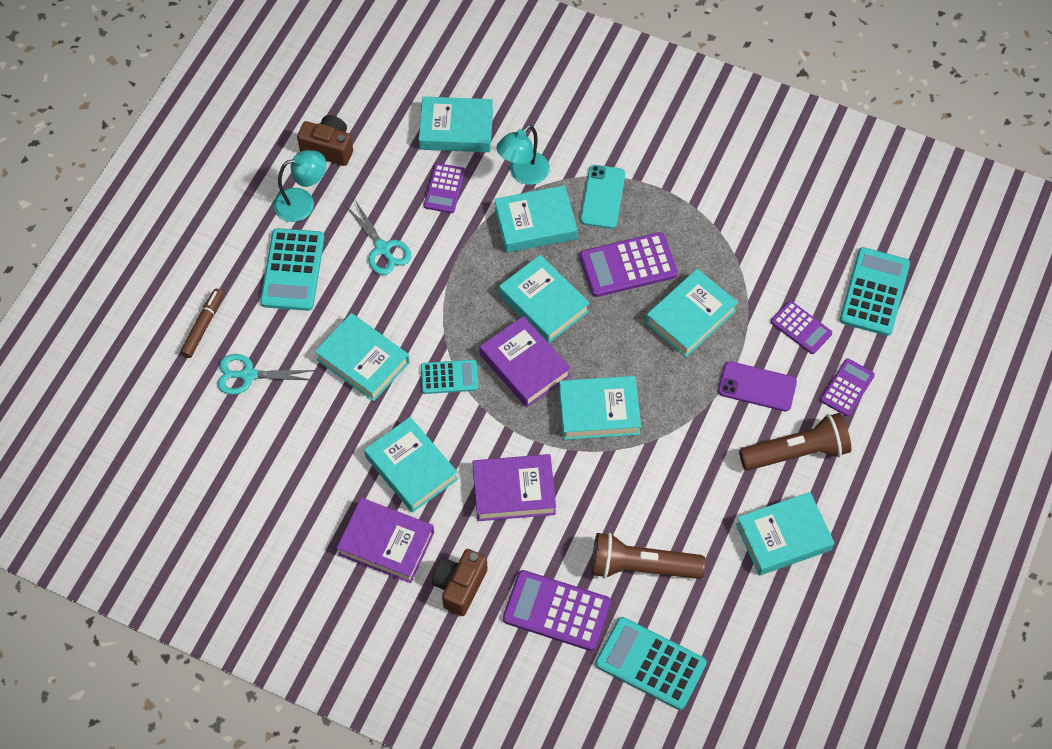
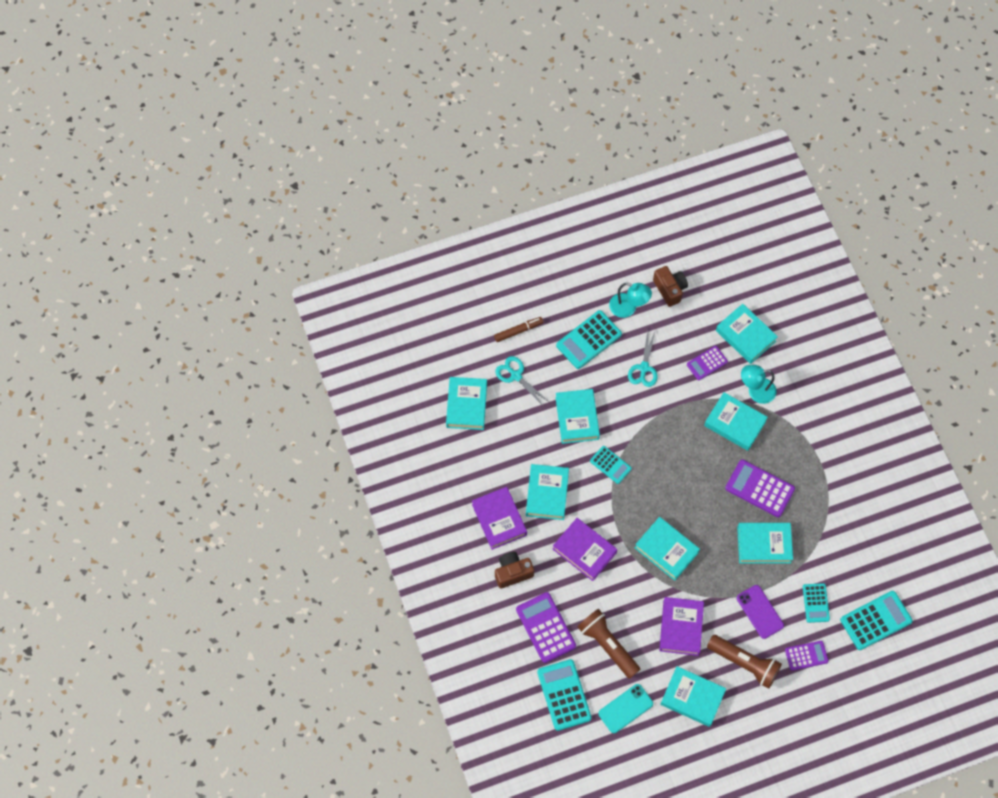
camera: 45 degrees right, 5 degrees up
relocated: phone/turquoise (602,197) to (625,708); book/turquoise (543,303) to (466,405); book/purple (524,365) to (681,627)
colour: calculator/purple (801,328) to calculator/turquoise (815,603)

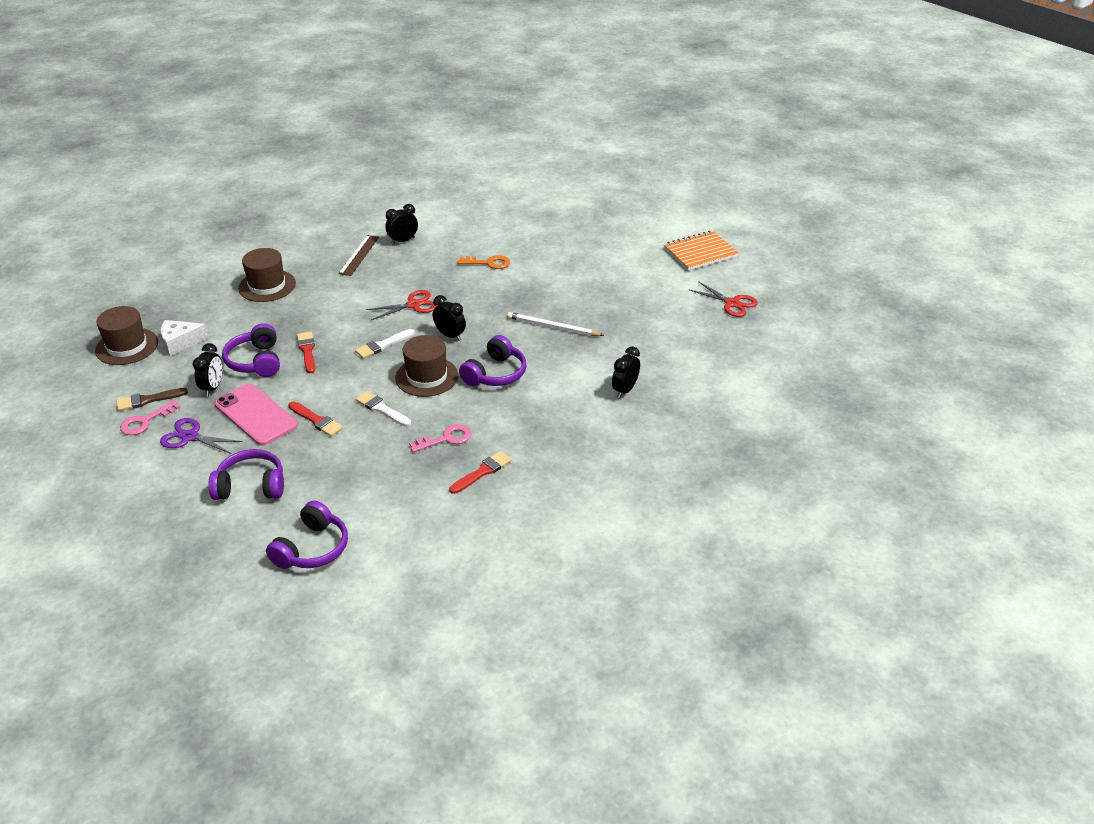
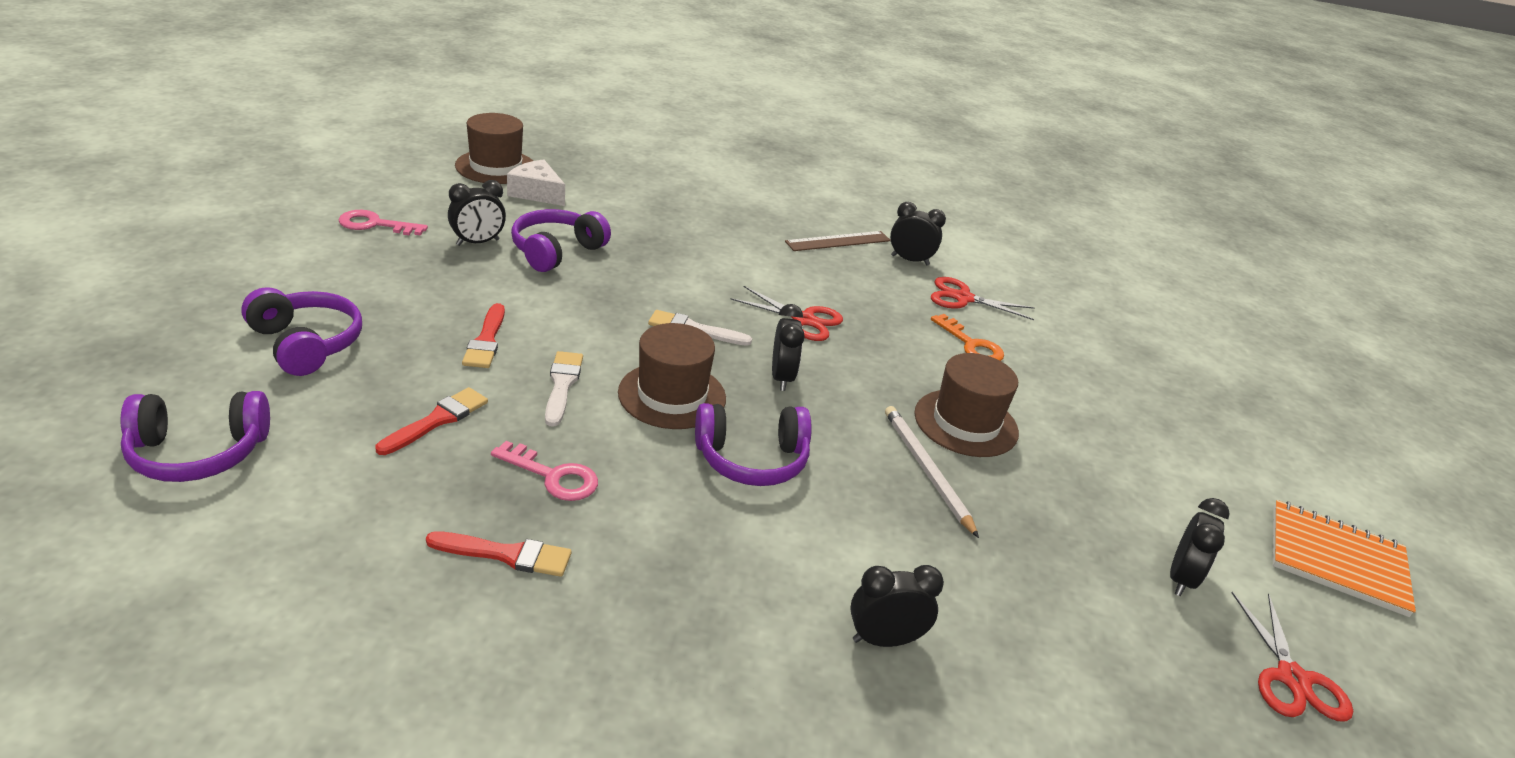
camera: 45 degrees right, 5 degrees down
missing: phone/pink (256,415); brush/brown (148,400); scissors/purple (190,437)
appeared: scissors/red (963,298); clock/black (1181,578)
relocated: hat/brown (267,286) to (966,423); brush/red (307,351) to (437,420)

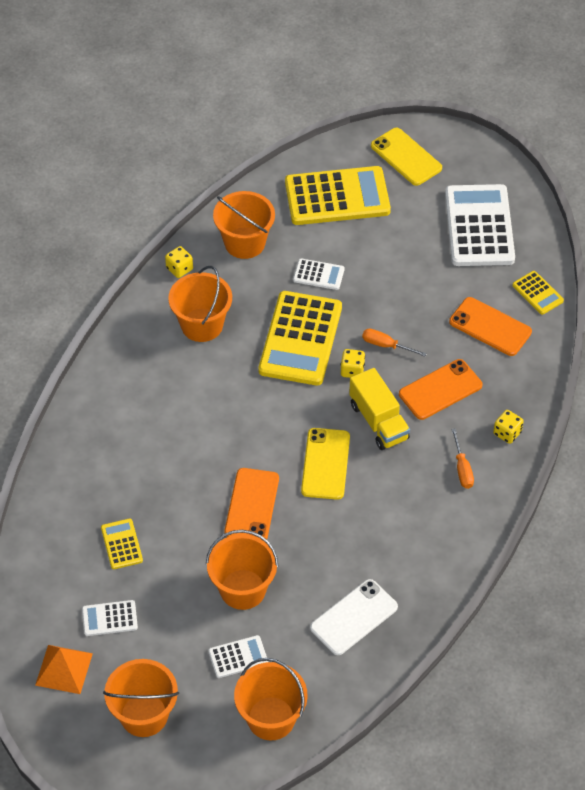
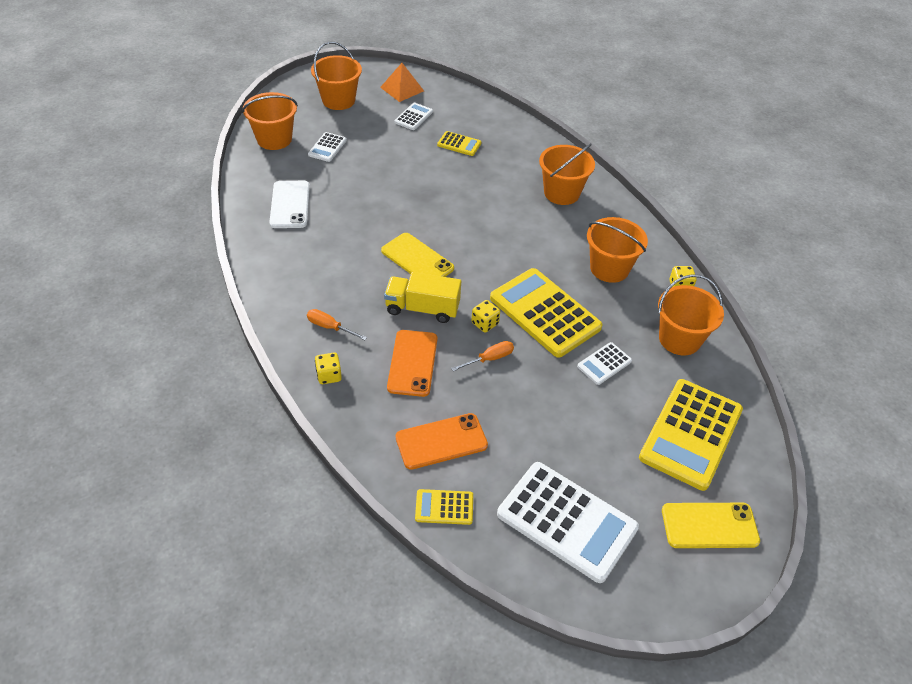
camera: 125 degrees right, 5 degrees down
missing: phone/orange (252,505)
relocated: bucket/orange (243,589) to (561,193)

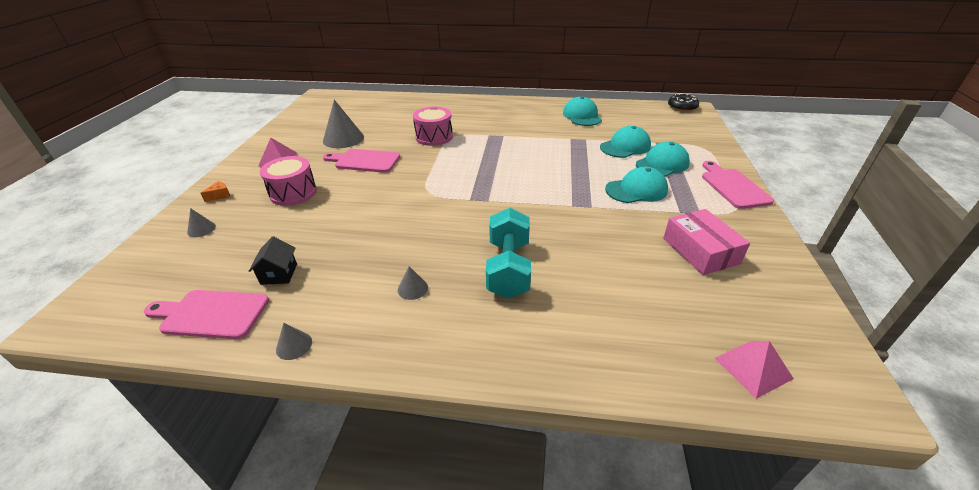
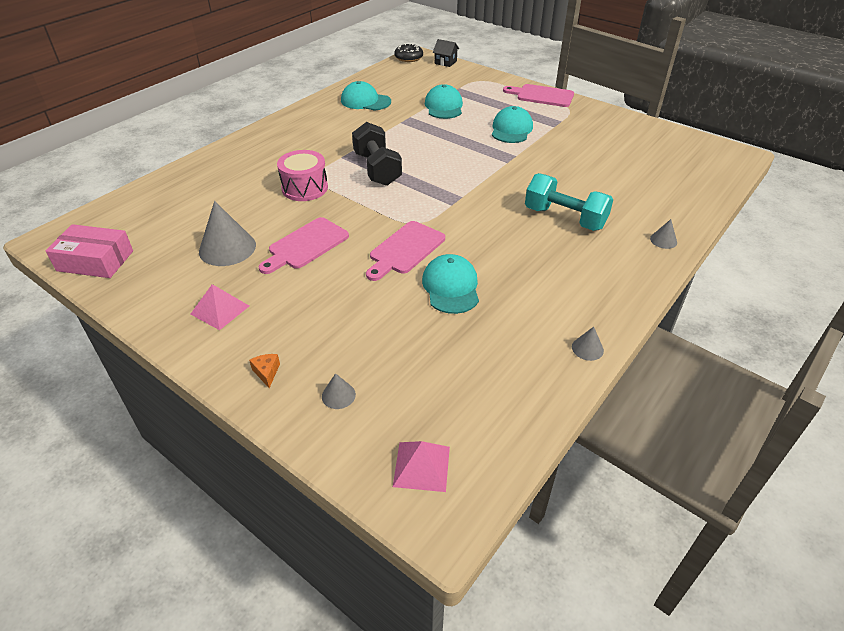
camera: 60 degrees left, 5 degrees up
missing: drum/pink (293,193)
appeared: dumbbell/black (377,169)
relocated: cap/turquoise (662,164) to (451,287); box/pink (700,251) to (95,261); house/black (279,274) to (445,62); cone/grey (412,288) to (663,240); cutting board/pink (211,314) to (405,250); pyramid/pink (752,368) to (421,466)

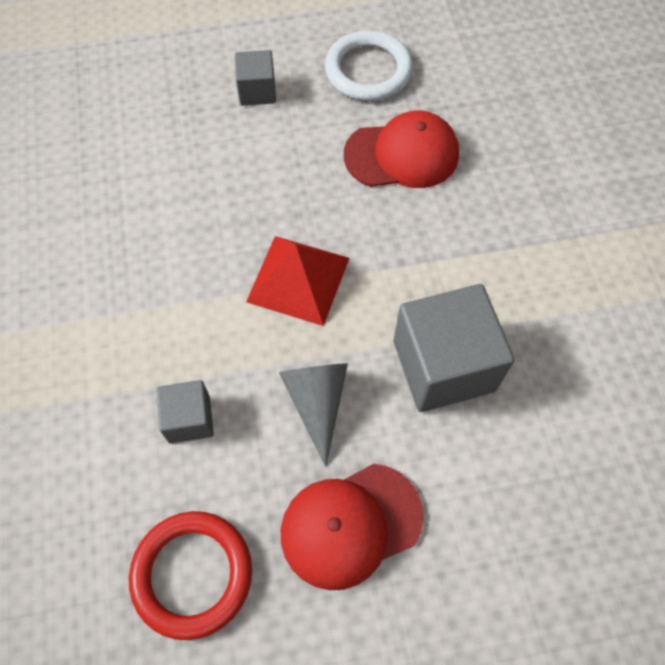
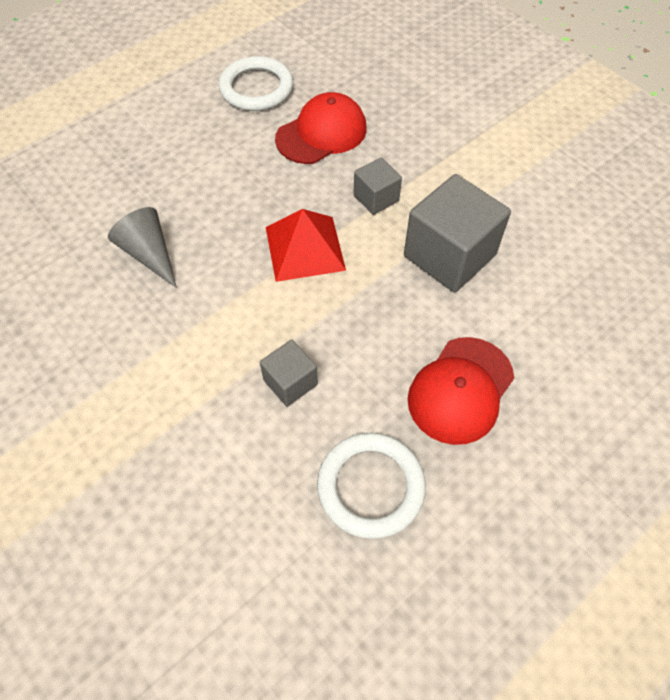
camera: 30 degrees left, 5 degrees down
relocated: cube/grey (257,91) to (376,198); cone/grey (317,403) to (149,254)
colour: ring/red (192,574) to ring/white (370,486)

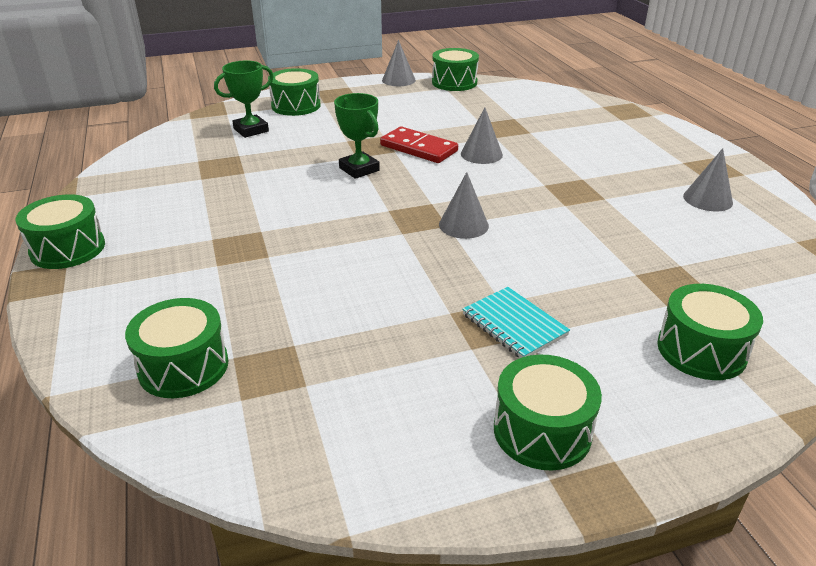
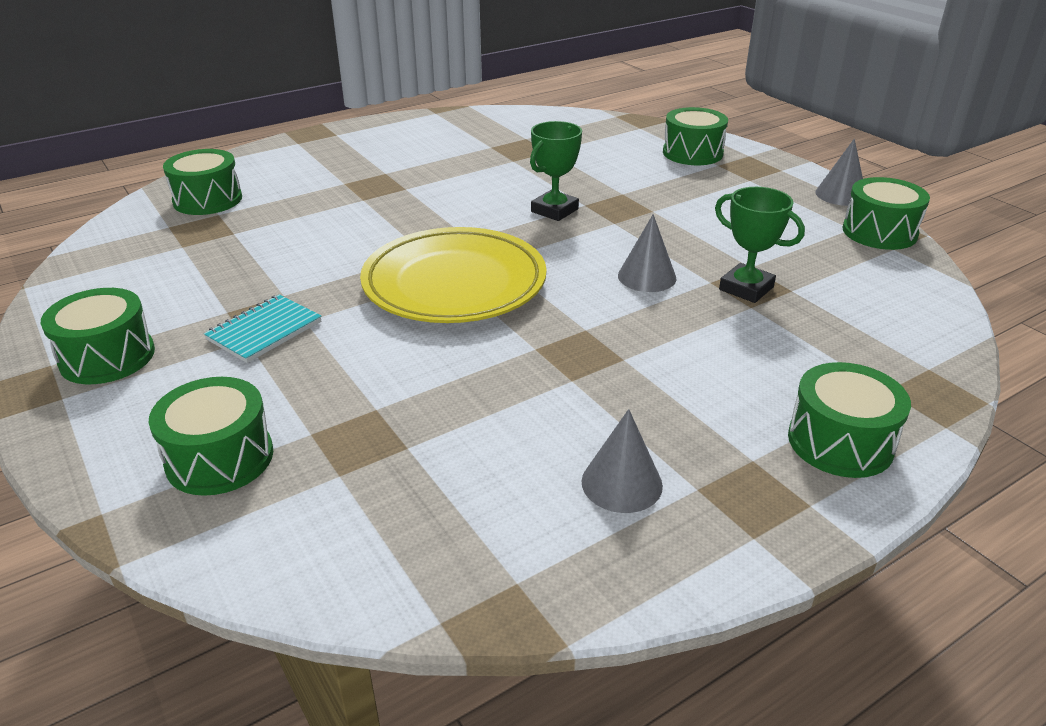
camera: 75 degrees right, 0 degrees up
missing: domino/red (419,148)
relocated: trophy/green (251,130) to (746,288); drum/green (68,249) to (840,442)
exchanged: cone/grey (463,225) to plate/yellow (454,284)

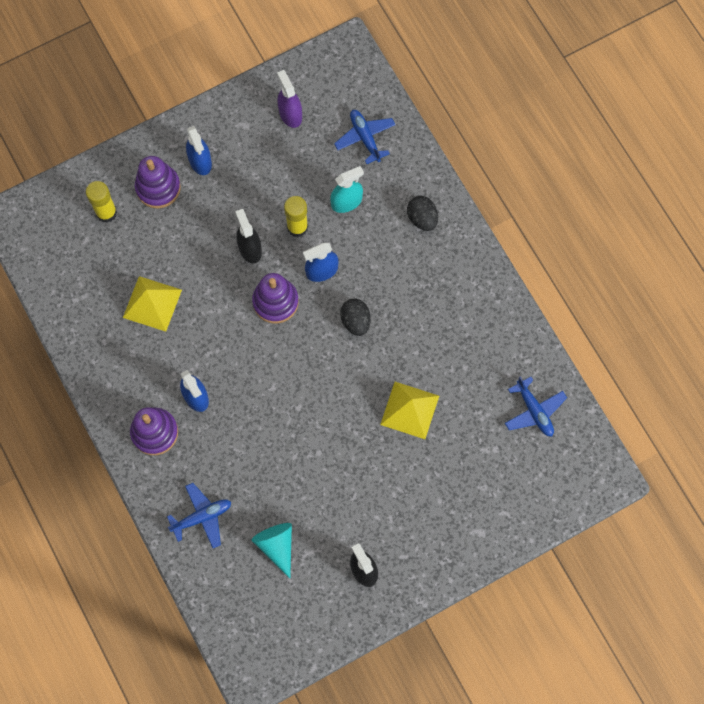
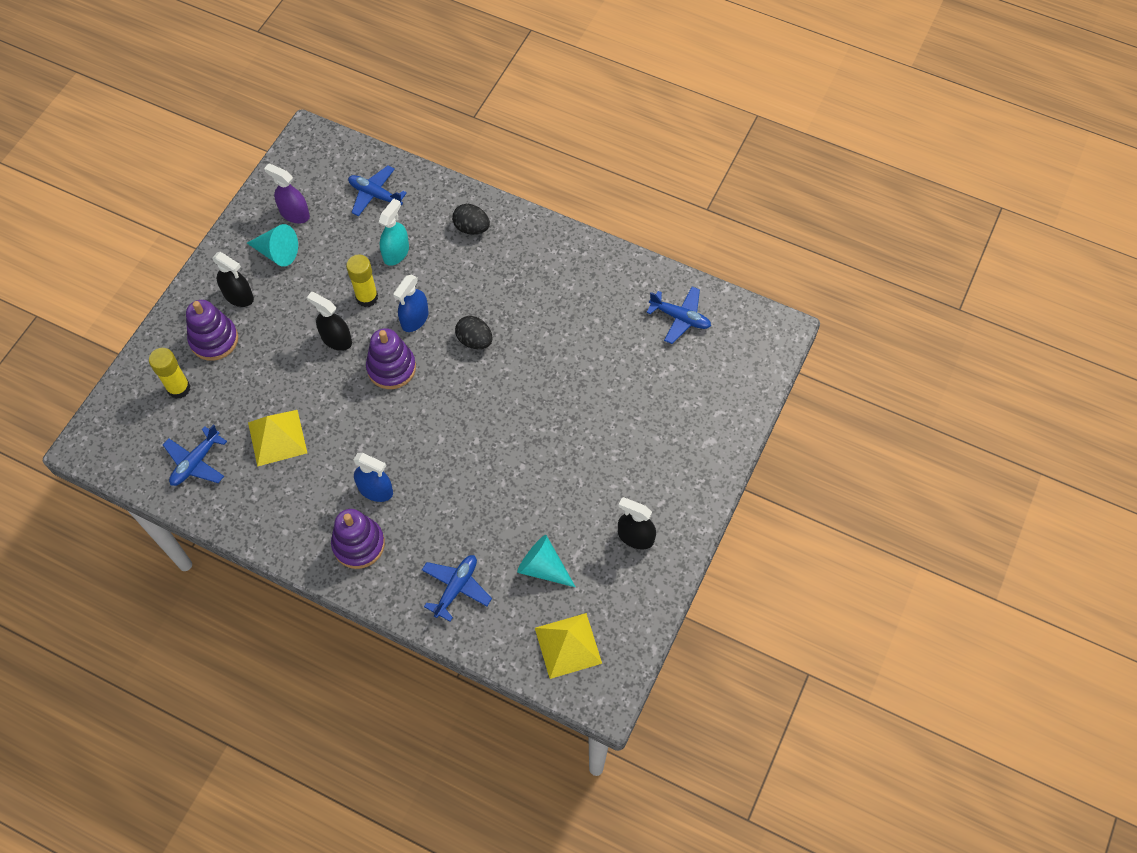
camera: 35 degrees left, 10 degrees down
appeared: cone/turquoise (277,252); plane/blue (196,462)
relocated: pyramid/yellow (410,410) to (568,645)
colour: spray bottle/blue (200,161) to spray bottle/black (238,296)

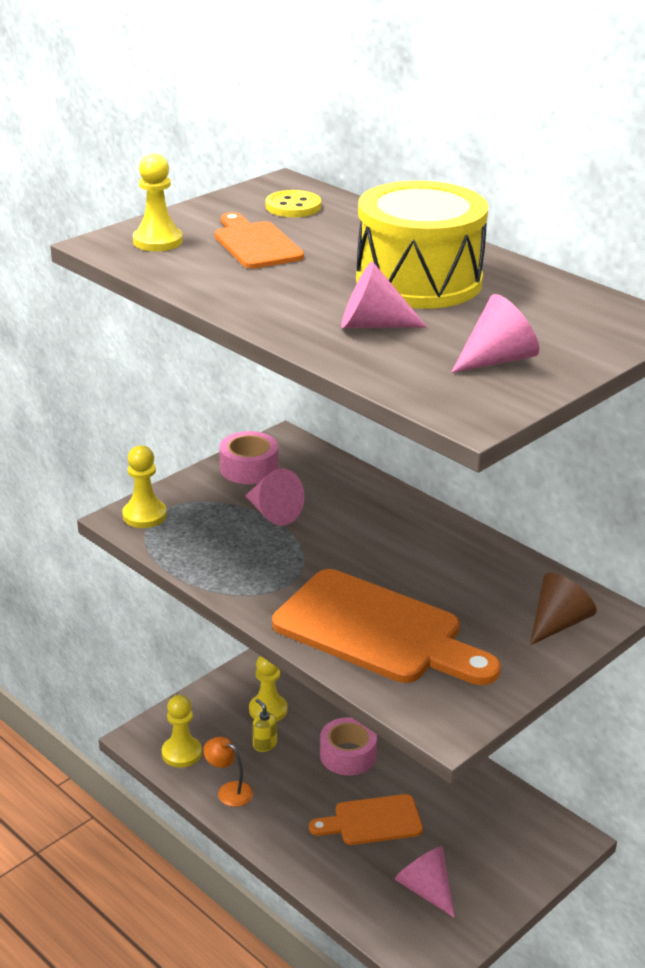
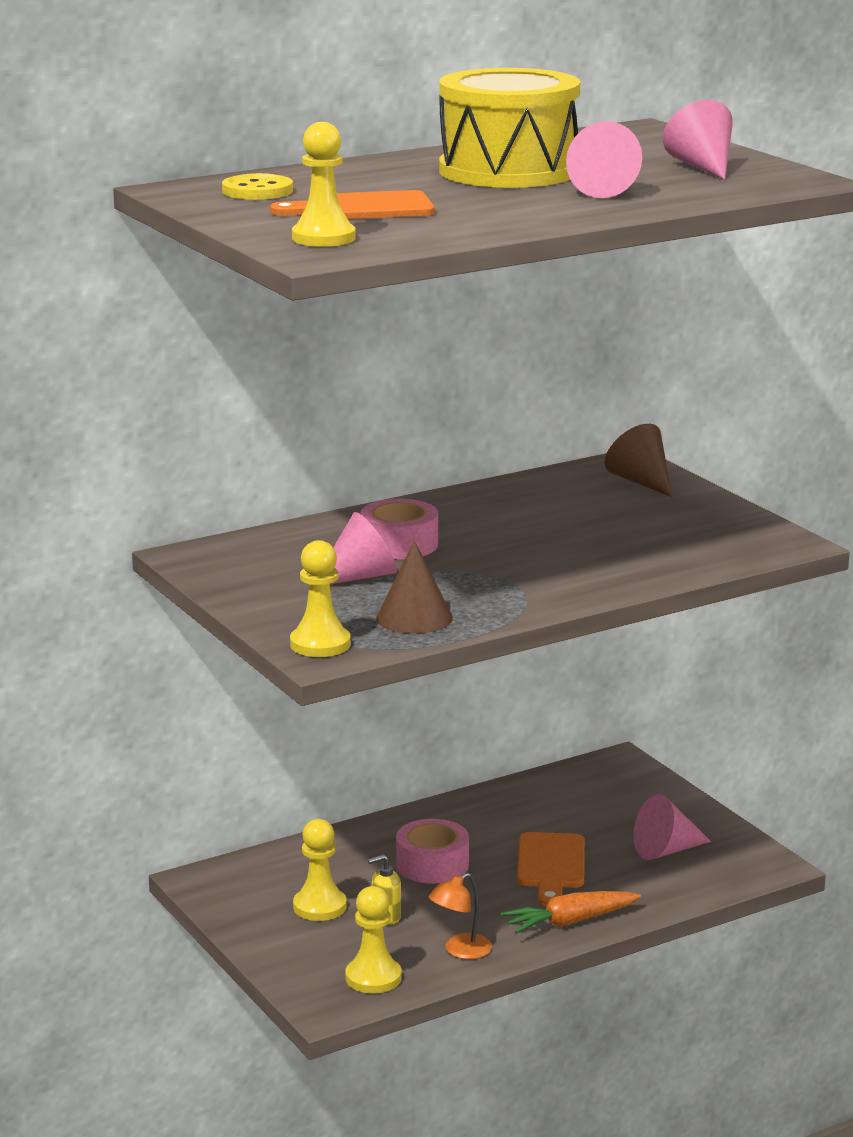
camera: 75 degrees left, 10 degrees down
missing: cutting board/orange (376,631)
appeared: cone/brown (414,617); carrot/orange (570,922)
relocated: tape/pink (249,468) to (399,544)

